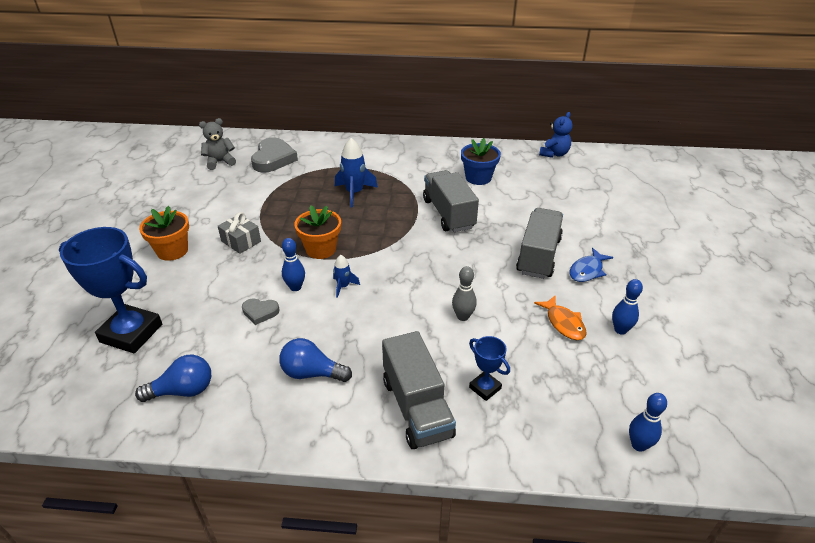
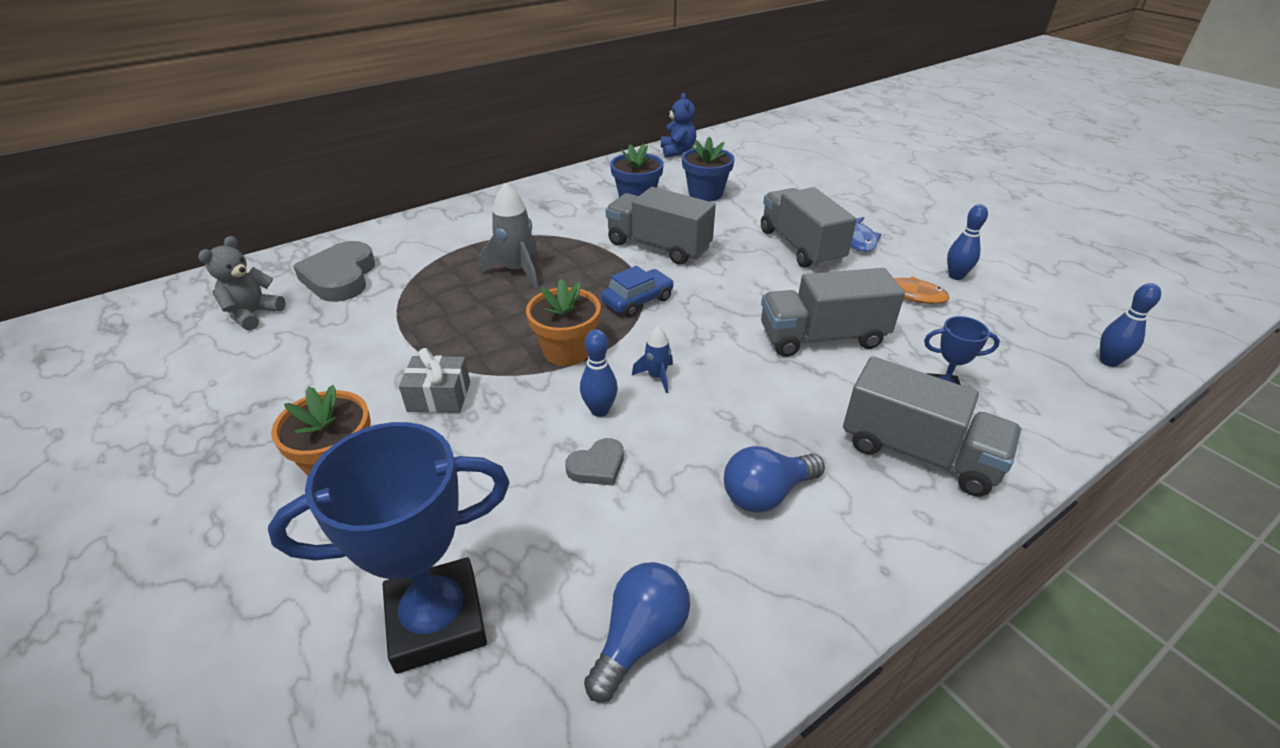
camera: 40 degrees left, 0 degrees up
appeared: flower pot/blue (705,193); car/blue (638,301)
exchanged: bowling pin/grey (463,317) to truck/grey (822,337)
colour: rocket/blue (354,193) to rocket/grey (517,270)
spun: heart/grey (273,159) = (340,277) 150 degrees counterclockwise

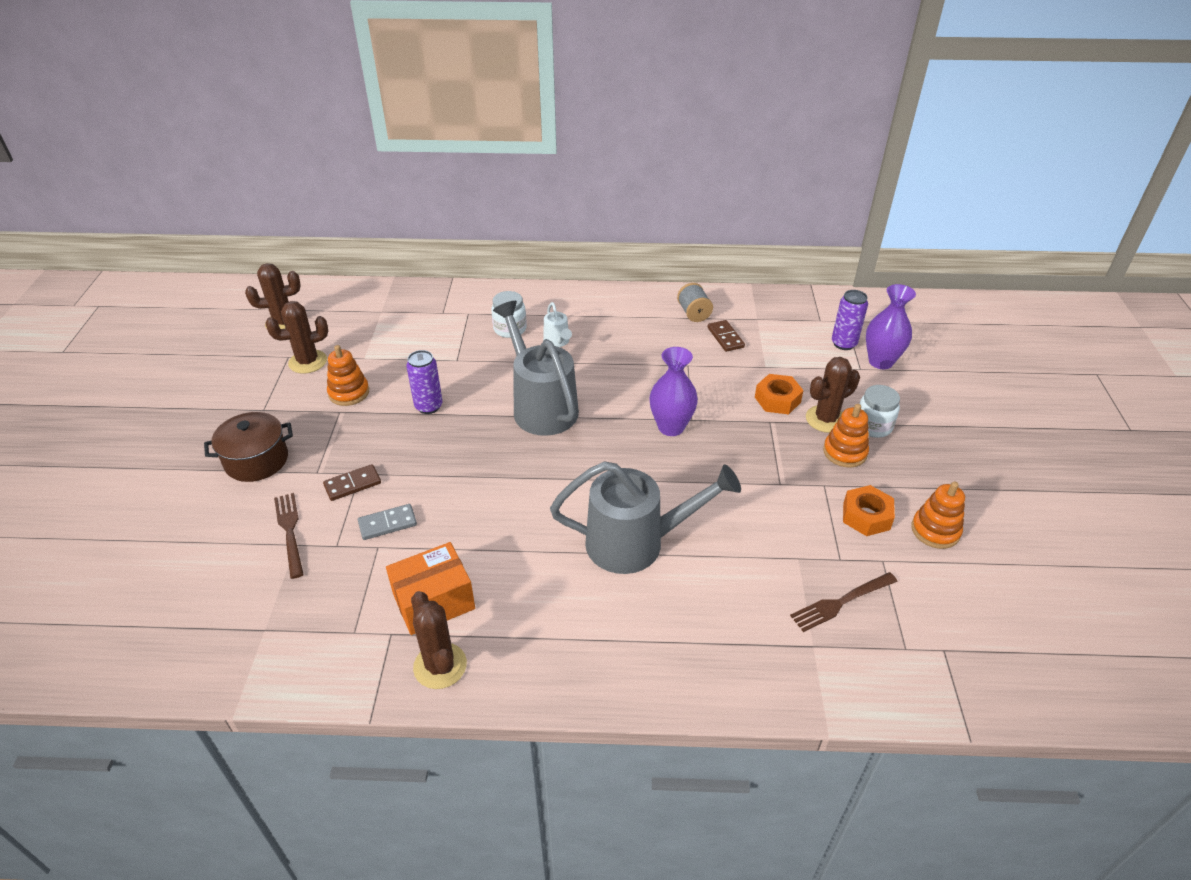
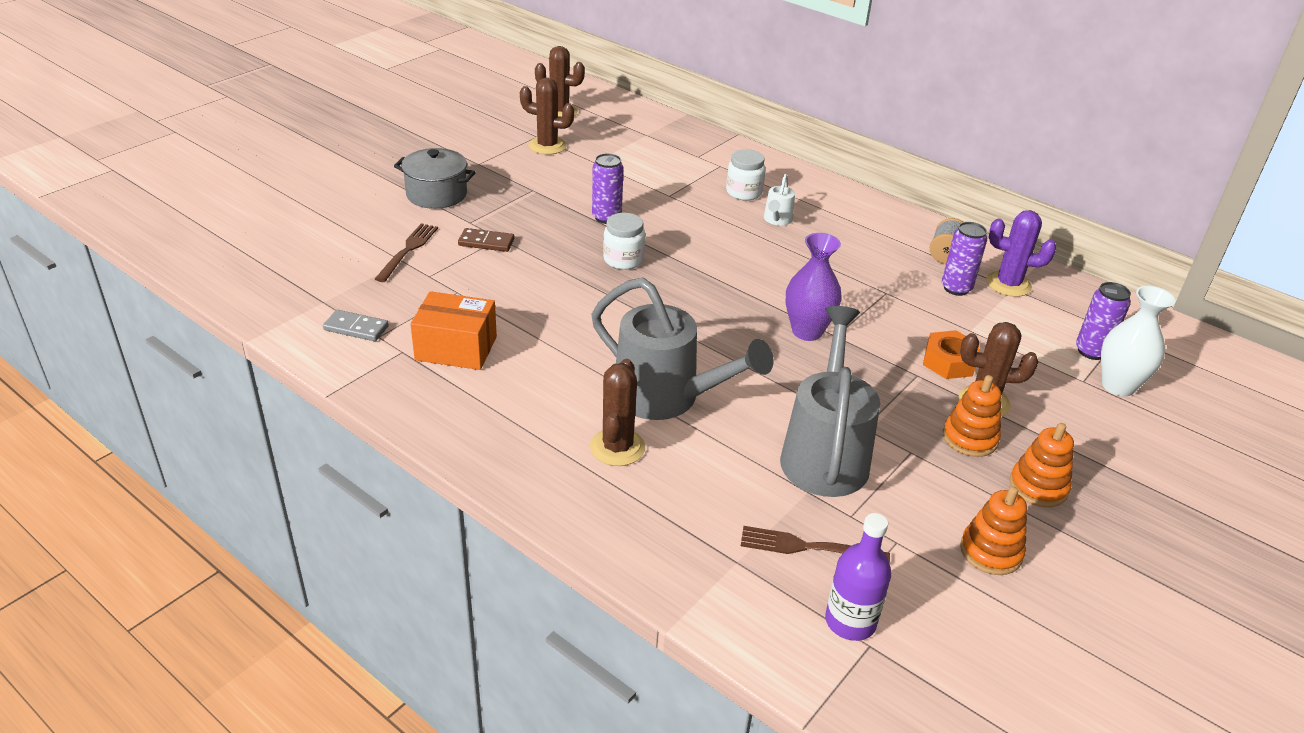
camera: 35 degrees right, 5 degrees down
missing: nut/orange (866,516)
appeared: cactus/purple (1008,284); bottle/purple (850,621)
relocated: watering can/grey (540,406) to (825,453); stacking toy/orange (349,393) to (1038,487); jar/white (873,426) to (623,260); domino/grey (387,523) to (356,328); cactus/brown (440,666) to (617,447)
exchanged: domino/brown (725,337) to can/purple (956,288)
colour: vase/purple (880,362) to vase/white (1118,386); pot/brown (256,460) to pot/grey (436,194)

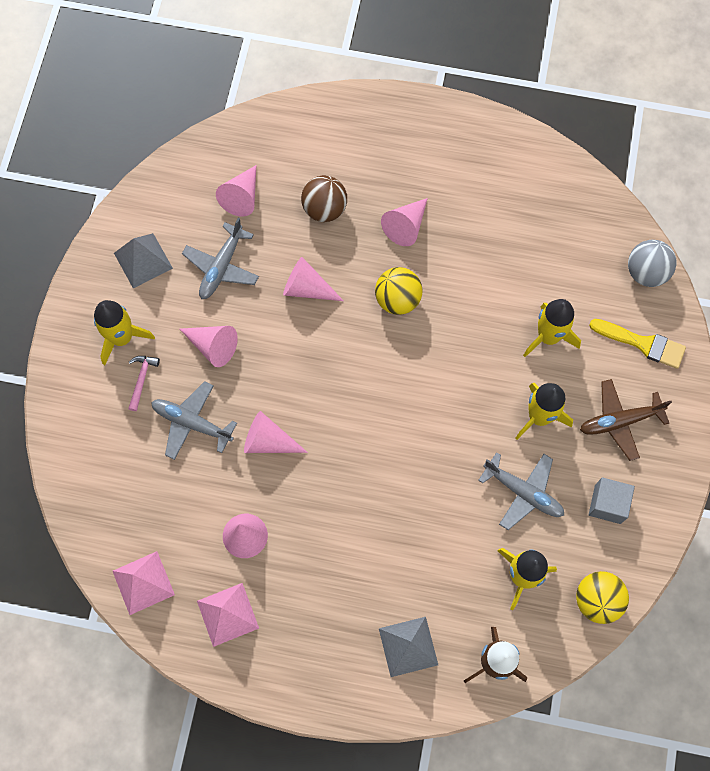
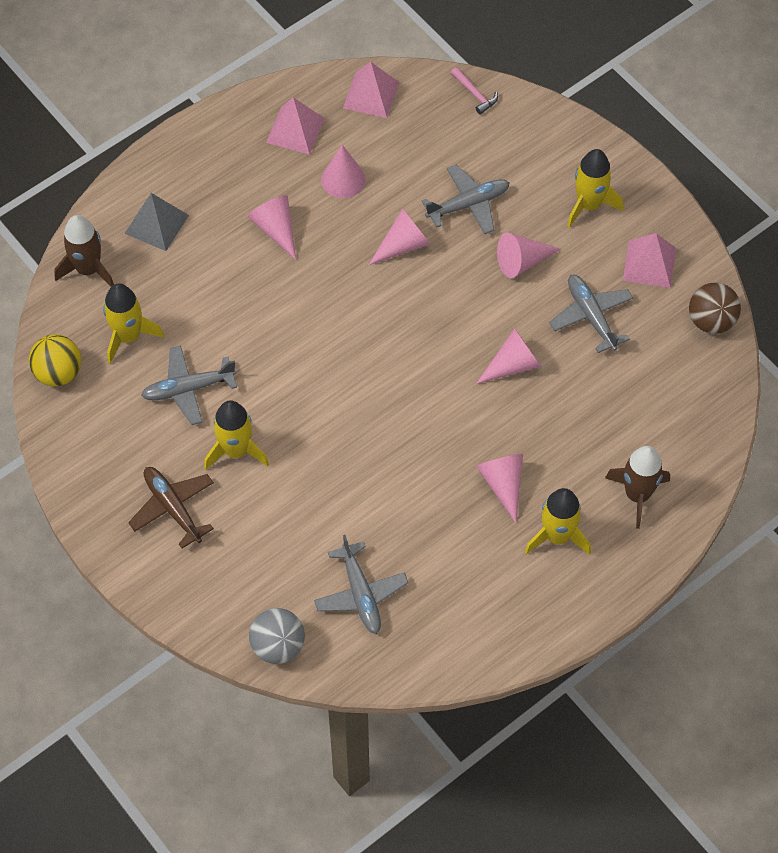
camera: 130 degrees right, 10 degrees down
missing: ball/yellow (397,299); brush/yellow (642,343); cube/grey (607,504)
appeared: rocket/brown (637,495); plane/grey (360,594)
relocated: cone/pink (242,197) to (276,229); ball/brown (324,209) to (711,321); rocket/yellow (548,336) to (557,536); hammer/pink (141,379) to (475,94)
colour: pyramid/grey (143,260) to pyramid/pink (649,264)
spun: plane/brown (619,421) = (173,508) 60 degrees counterclockwise

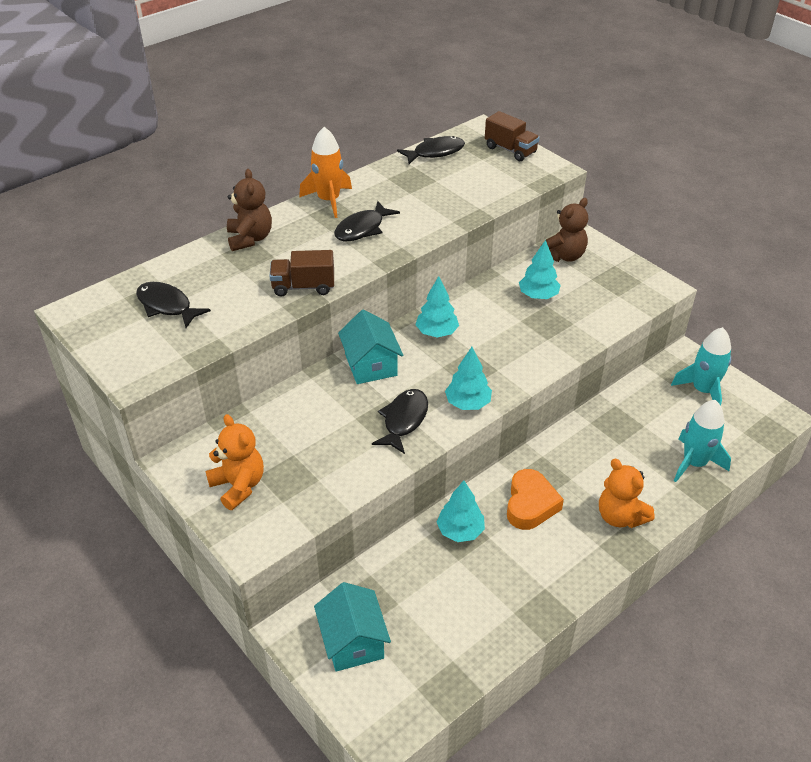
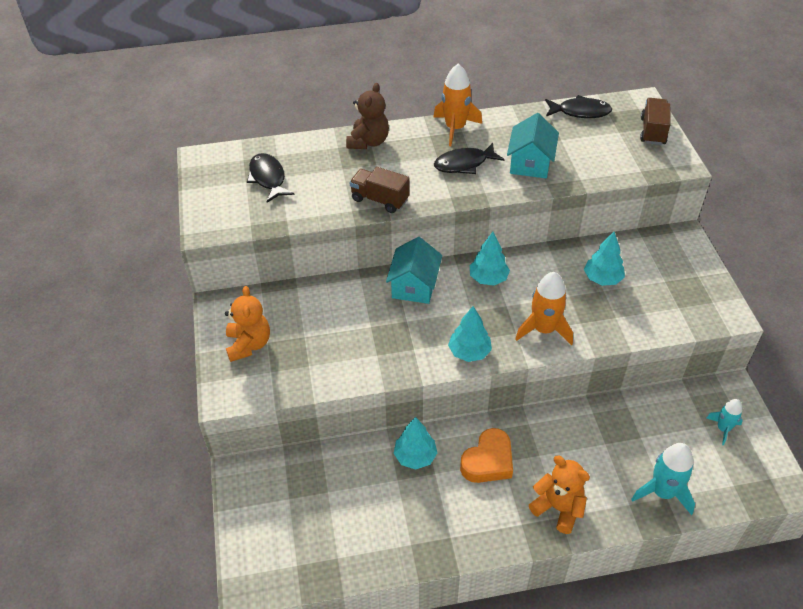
camera: 30 degrees right, 5 degrees up
missing: teddy bear/brown (563,256); fish/black (404,420)
appeared: rocket/orange (543,329)
relocated: house/turquoise (353,641) to (530,163)
spun: truck/brown (510,150) = (652,131) 150 degrees counterclockwise; teddy bear/orange (620,516) = (558,508) 135 degrees clockwise
size: rocket/turquoise (702,390) = (723,429) x0.60

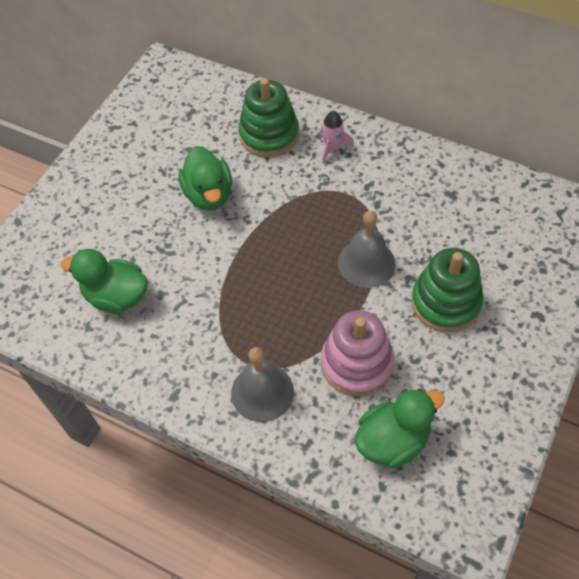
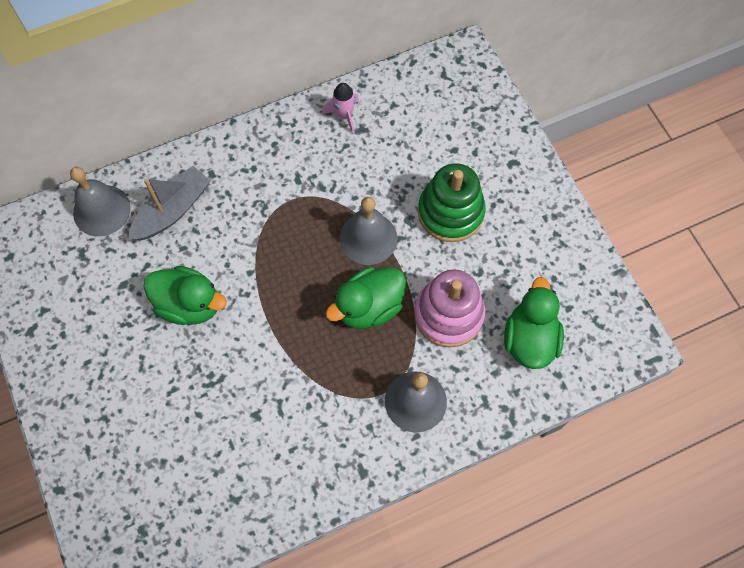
camera: 55 degrees left, 10 degrees up
appeared: bell/grey (101,210)
relocated: rocket/pink (332,148) to (344,115); duck/green (116,297) to (369,307)
exchanged: stacking toy/green (269,135) to boat/grey (172,210)

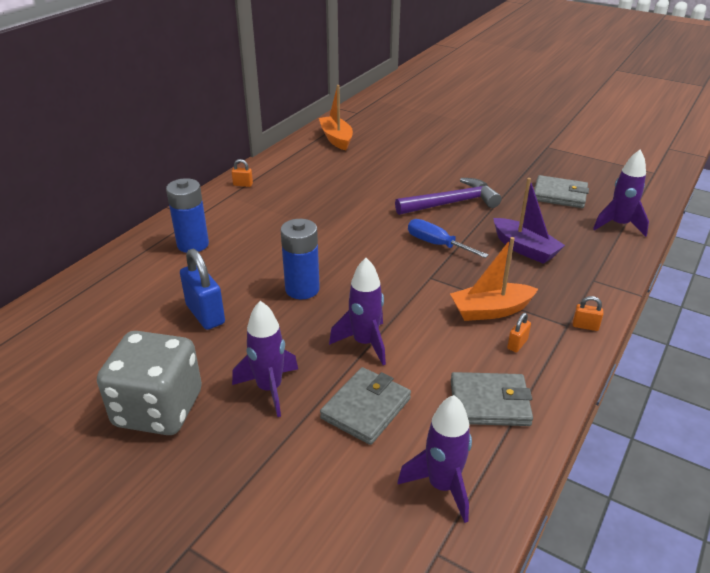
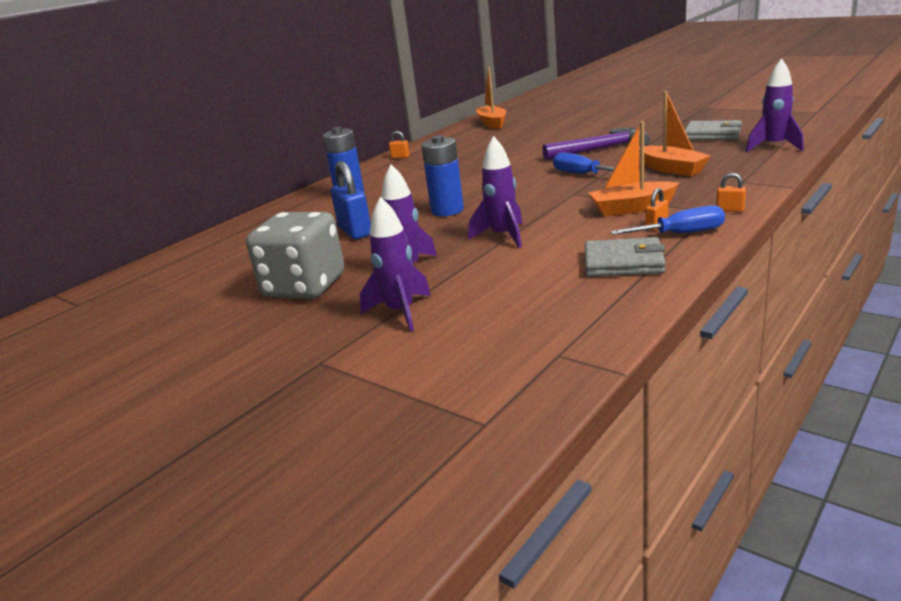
camera: 10 degrees right, 10 degrees down
missing: wallet/grey (366,408)
appeared: screwdriver/blue (681,234)
relocated: rocket/purple (442,486) to (401,312)
colour: boat/purple (524,249) to boat/orange (672,169)

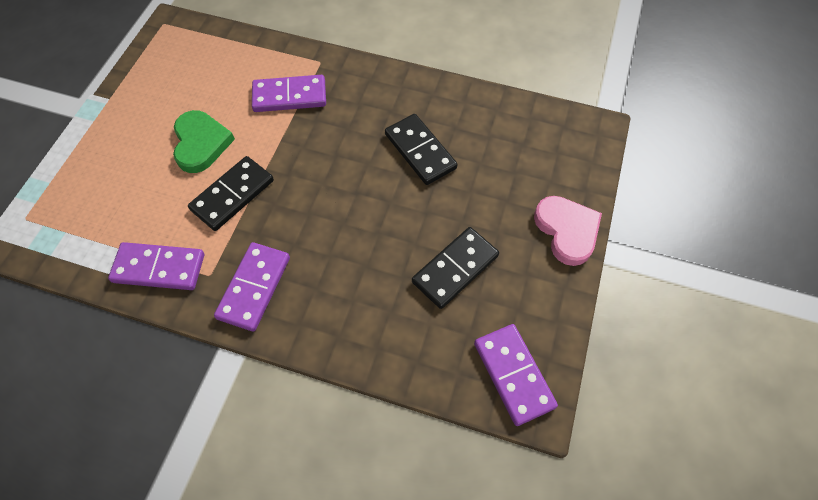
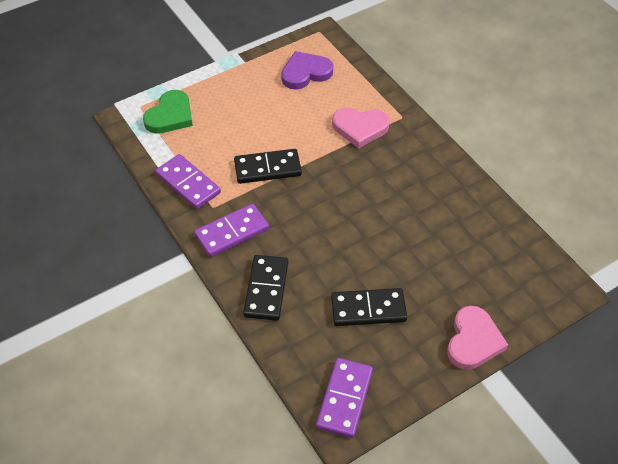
camera: 40 degrees right, 10 degrees down
appeared: heart/purple (305,73)
relocated: heart/green (201,143) to (170,115); domino/black (420,151) to (266,289)
exchanged: domino/purple (289,96) to heart/pink (360,128)

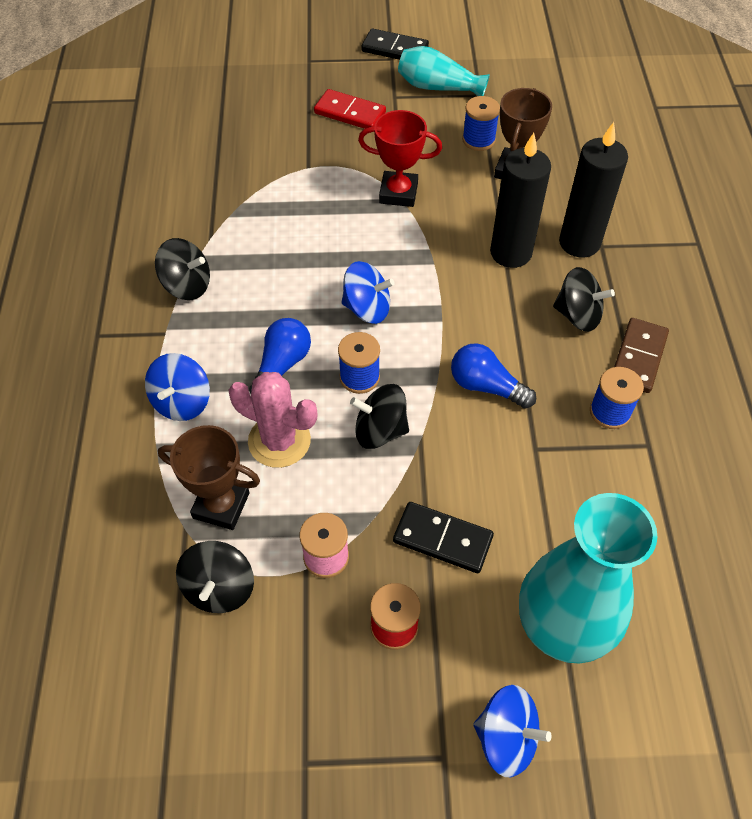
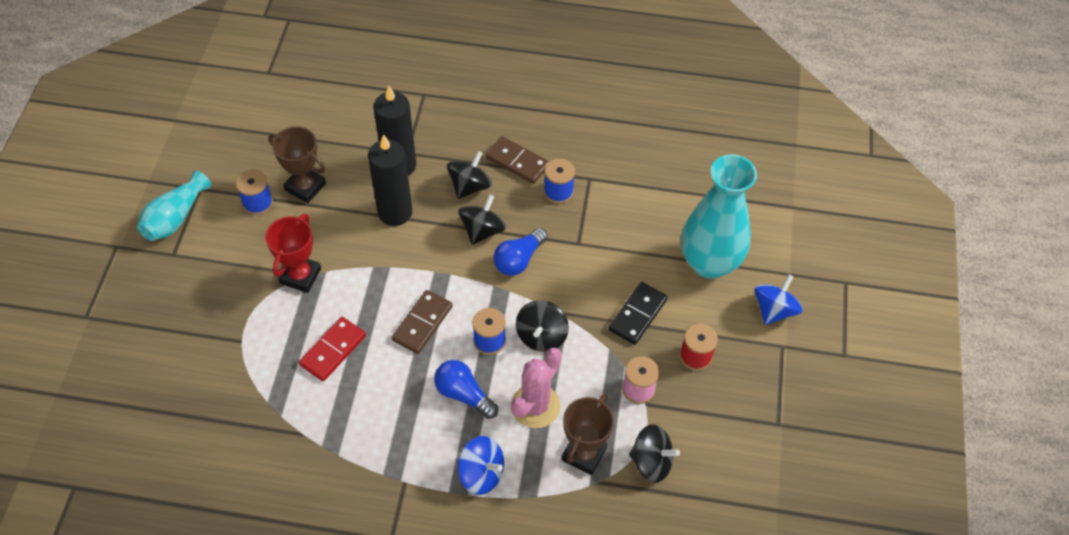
camera: 80 degrees left, 0 degrees up
missing: domino/black (394,49)
relocated: domino/red (350,113) to (333,350); spinning top/black (187,285) to (482,230)
exchanged: spinning top/blue (367,308) to domino/brown (422,323)

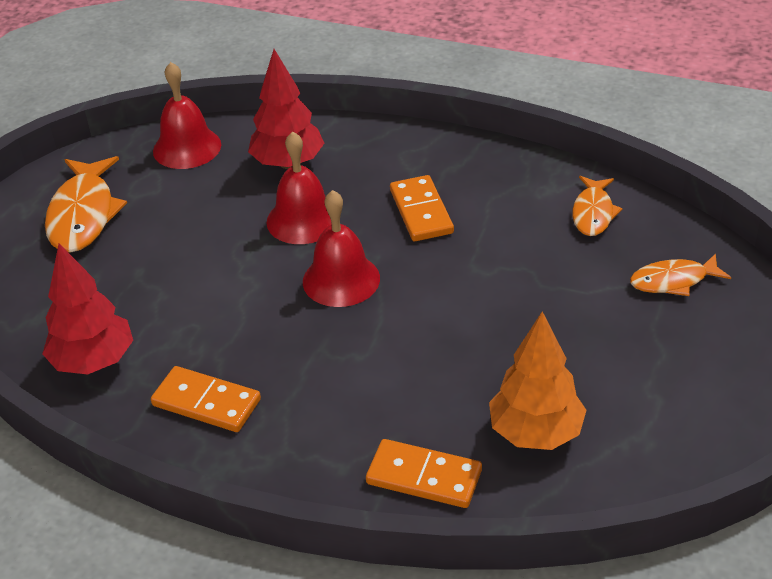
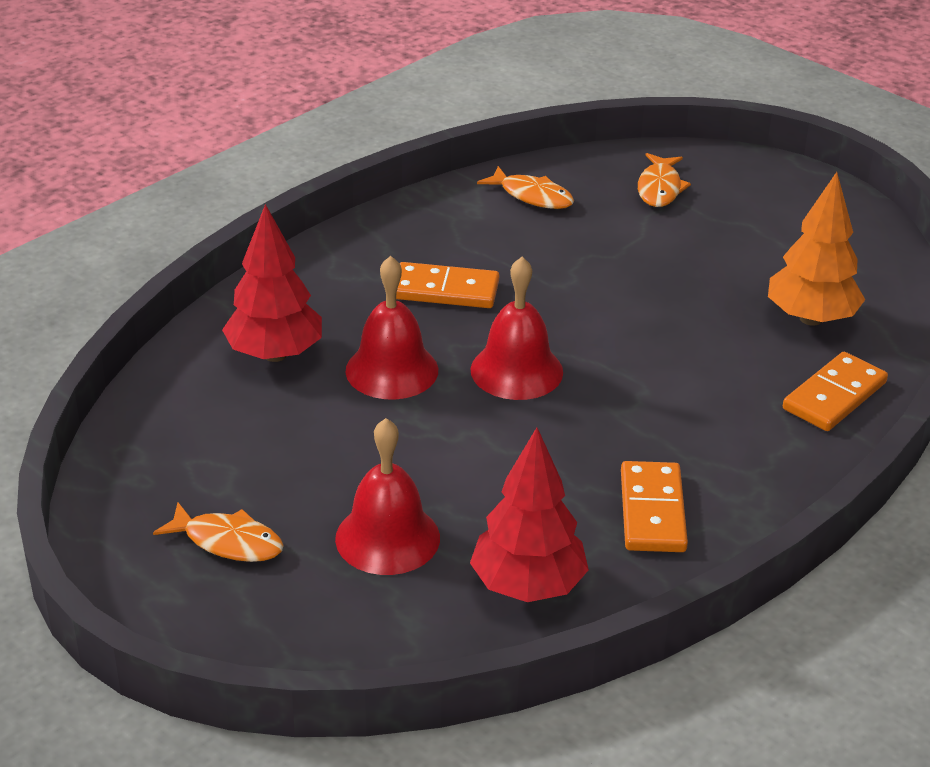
camera: 70 degrees left, 5 degrees down
relocated: bell/red (187,147) to (387,538)
spun: domino/orange (206,402) = (652,511) 45 degrees counterclockwise
size: fish/orange (83,215) = (228,542) x0.61

